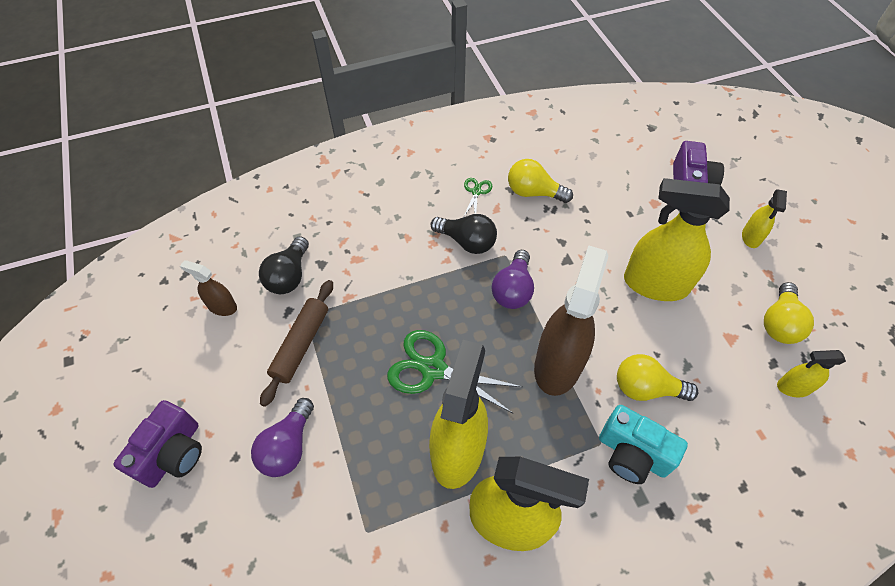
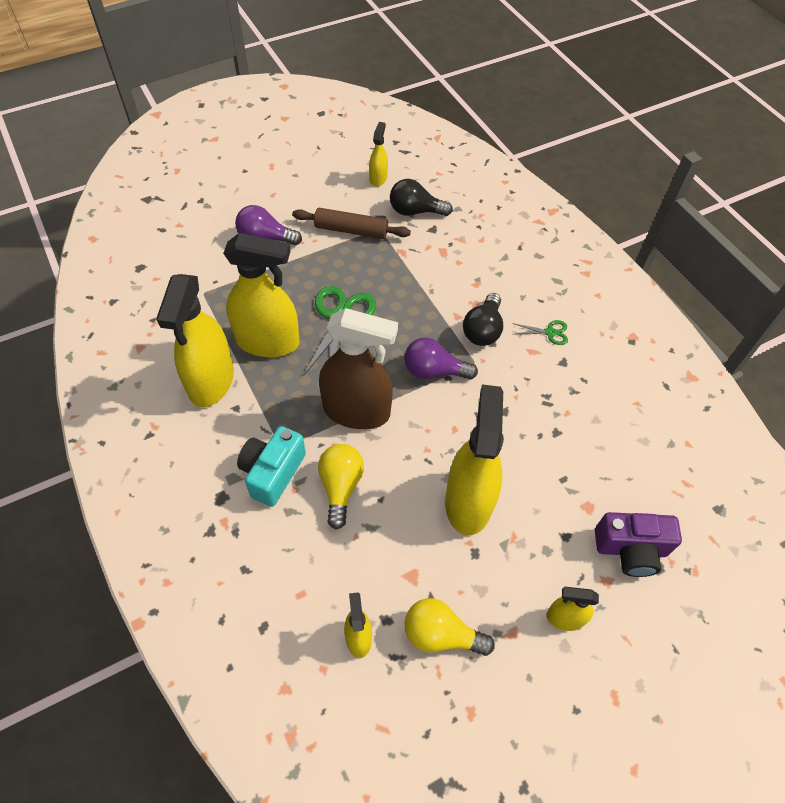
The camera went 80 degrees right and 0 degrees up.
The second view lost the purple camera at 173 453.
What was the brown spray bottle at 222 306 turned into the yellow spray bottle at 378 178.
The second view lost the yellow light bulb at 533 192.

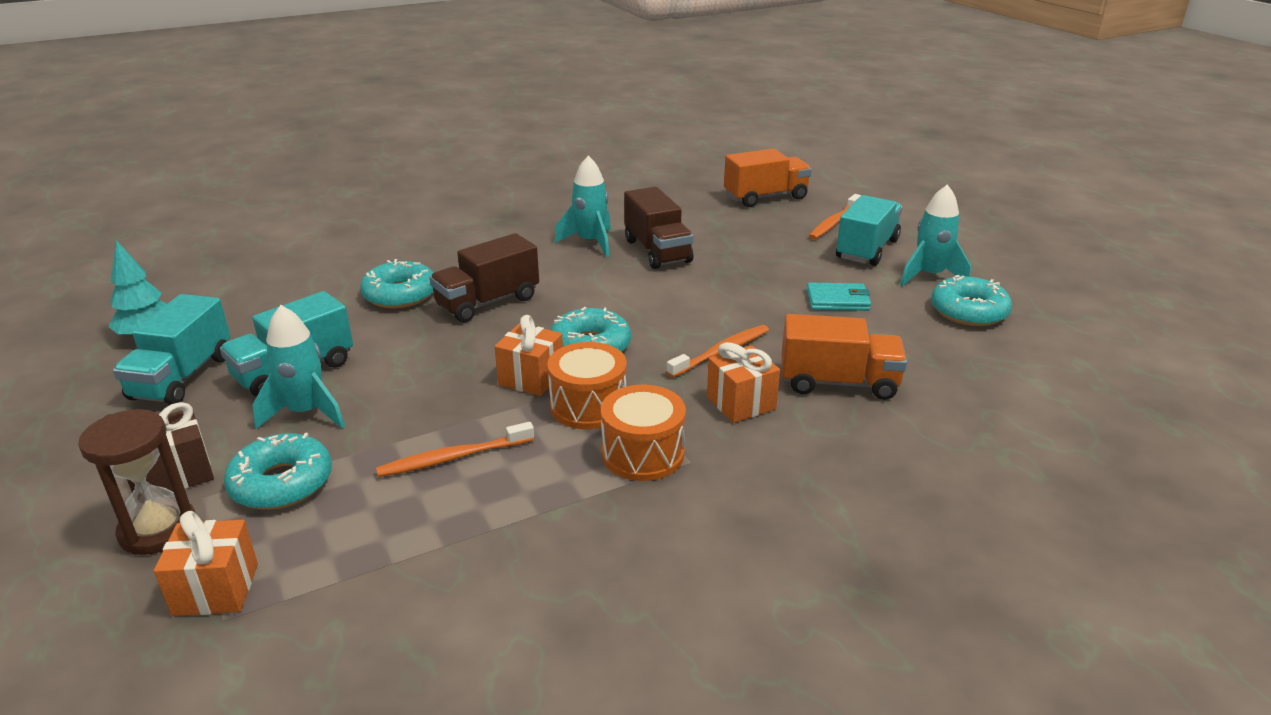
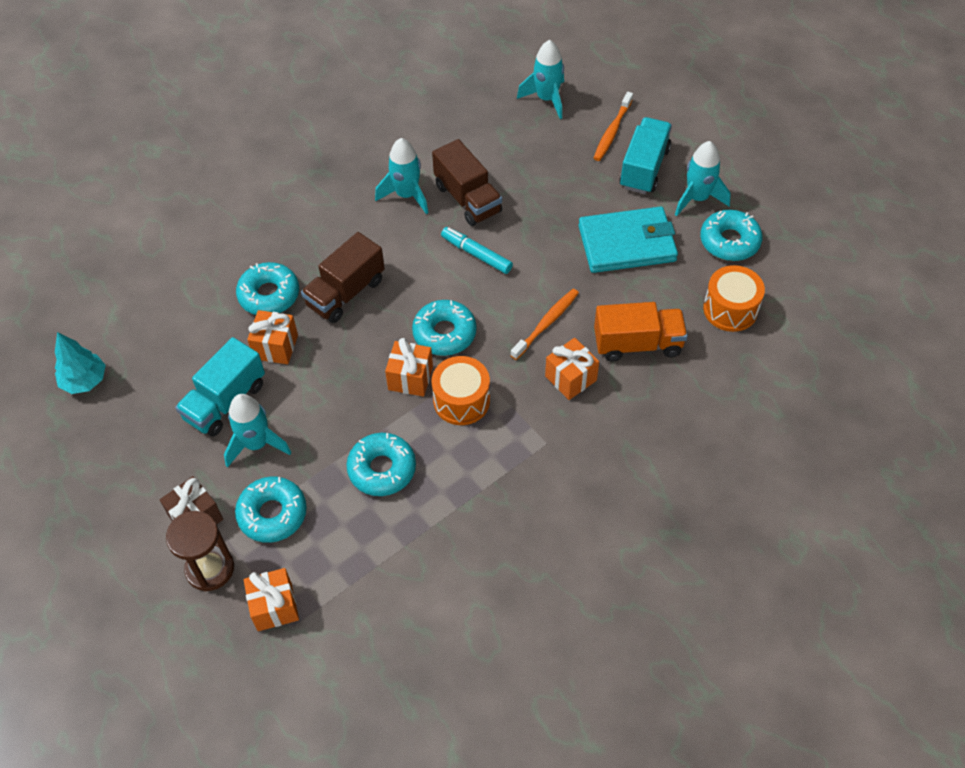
The camera went 10 degrees left and 25 degrees up.
The second view lost the turquoise truck at 182 377.
Where the orange toothbrush stood at 453 458, the turquoise donut came to stand at 382 469.
The orange drum ended up elsewhere, having gone from 642 454 to 730 309.
Where the orange truck stood at 765 197, the turquoise rocket came to stand at 547 99.
The size of the turquoise wallet at 837 300 changed by a factor of 1.85.
The second view gained the orange gift at 275 347.
The second view gained the turquoise marker at 476 254.

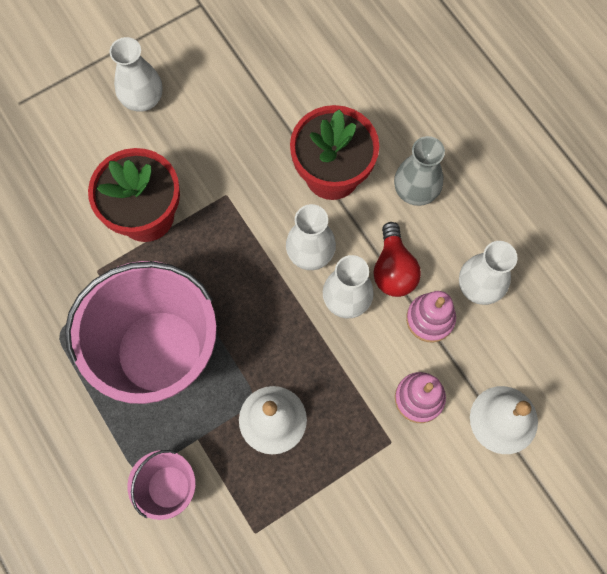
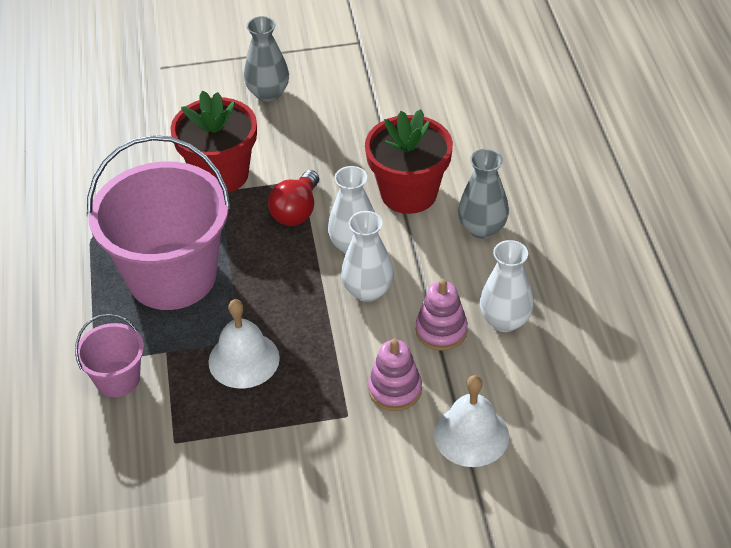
The camera went 25 degrees right and 25 degrees down.
What was the white vase at 143 99 turned into the grey vase at 268 93.
The red light bulb ended up elsewhere, having gone from 393 269 to 296 211.

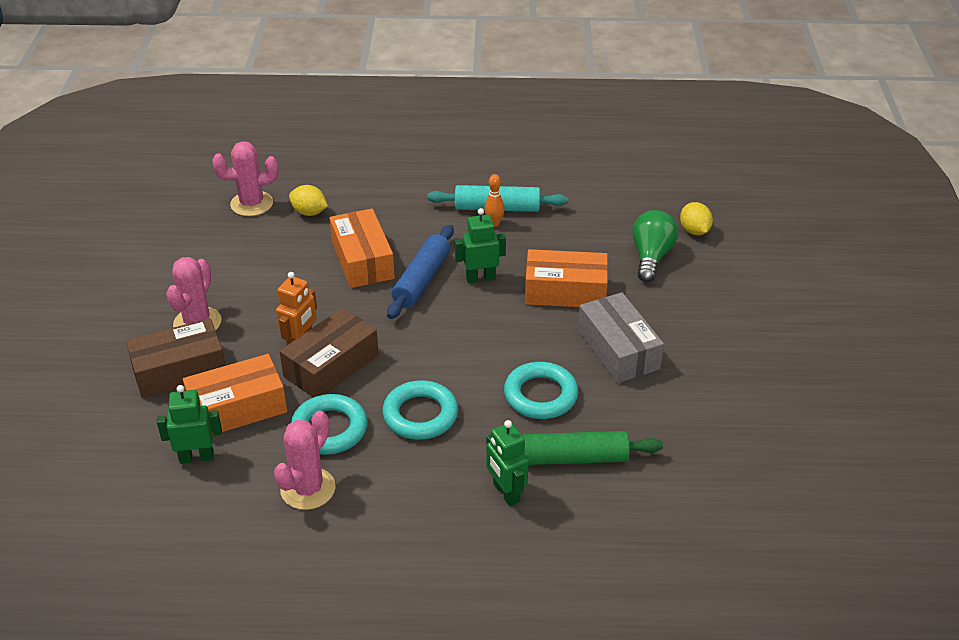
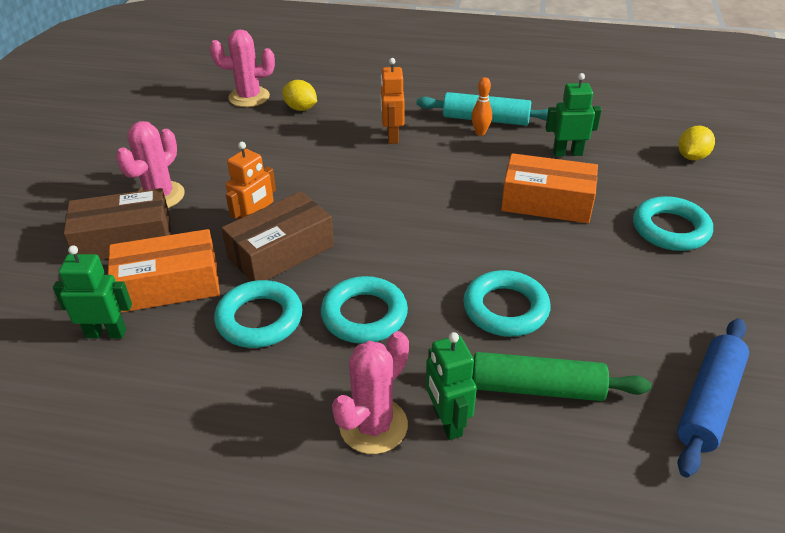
The camera went 10 degrees right and 0 degrees up.
The pink cactus ended up elsewhere, having gone from 308 489 to 373 426.
The second view lost the orange box at 362 260.
The blue rolling pin ended up elsewhere, having gone from 422 280 to 709 402.
The green robot ended up elsewhere, having gone from 480 278 to 567 153.
The second view lost the grey box at 618 350.
The second view lost the green light bulb at 651 257.
The yellow lemon at 694 231 ended up facing another way, 45 degrees clockwise from before.
The second view gained the orange robot at 392 136.
The second view gained the turquoise ring at 670 229.

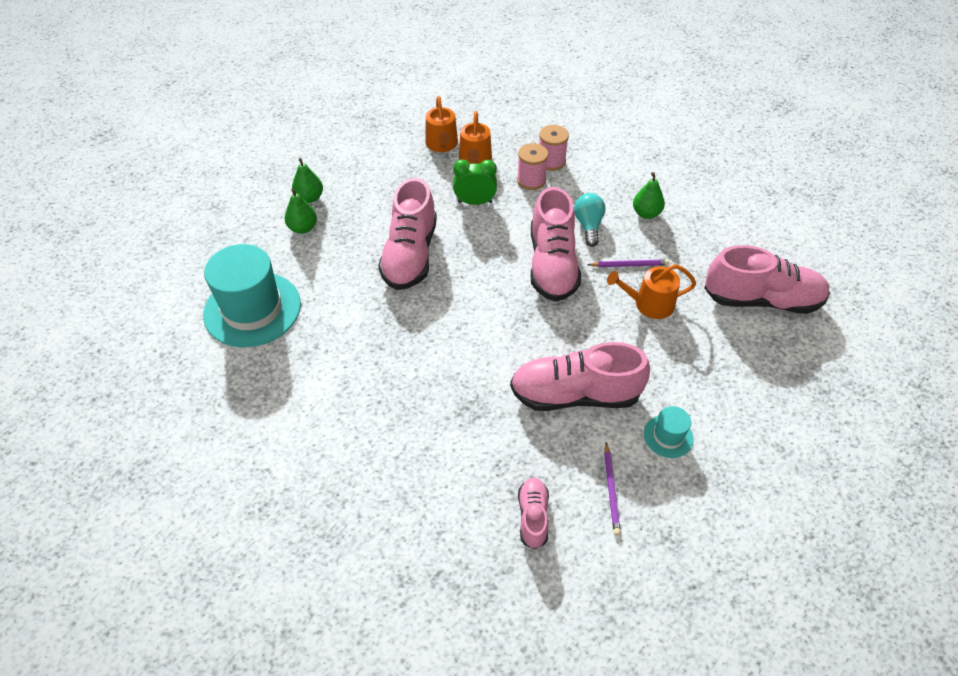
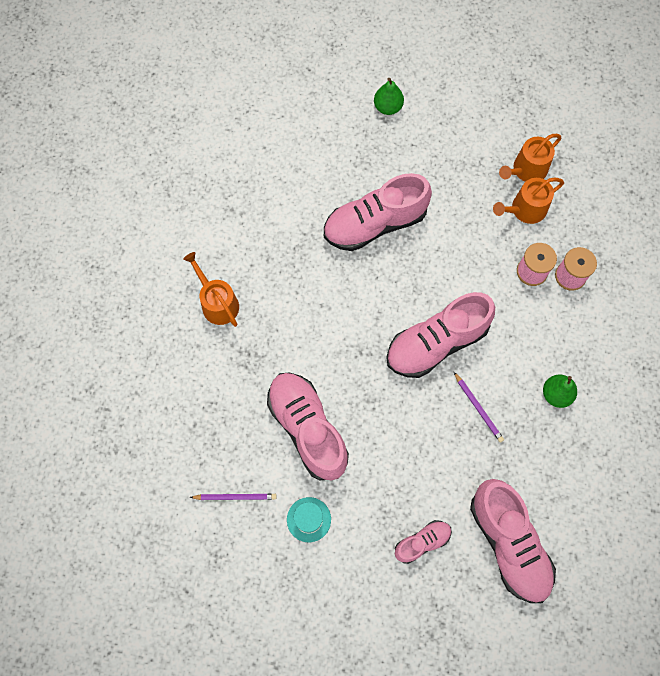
The camera went 60 degrees right and 20 degrees up.
The second view lost the turquoise hat at 252 309.
The second view lost the green pear at 303 228.
The second view lost the green clock at 475 202.
The pink shoe ended up elsewhere, having gone from 533 517 to 422 542.
The second view lost the turquoise light bulb at 588 226.
The purple pencil at 611 490 ended up facing another way, 150 degrees counterclockwise from before.
The orange watering can ended up elsewhere, having gone from 649 304 to 217 302.

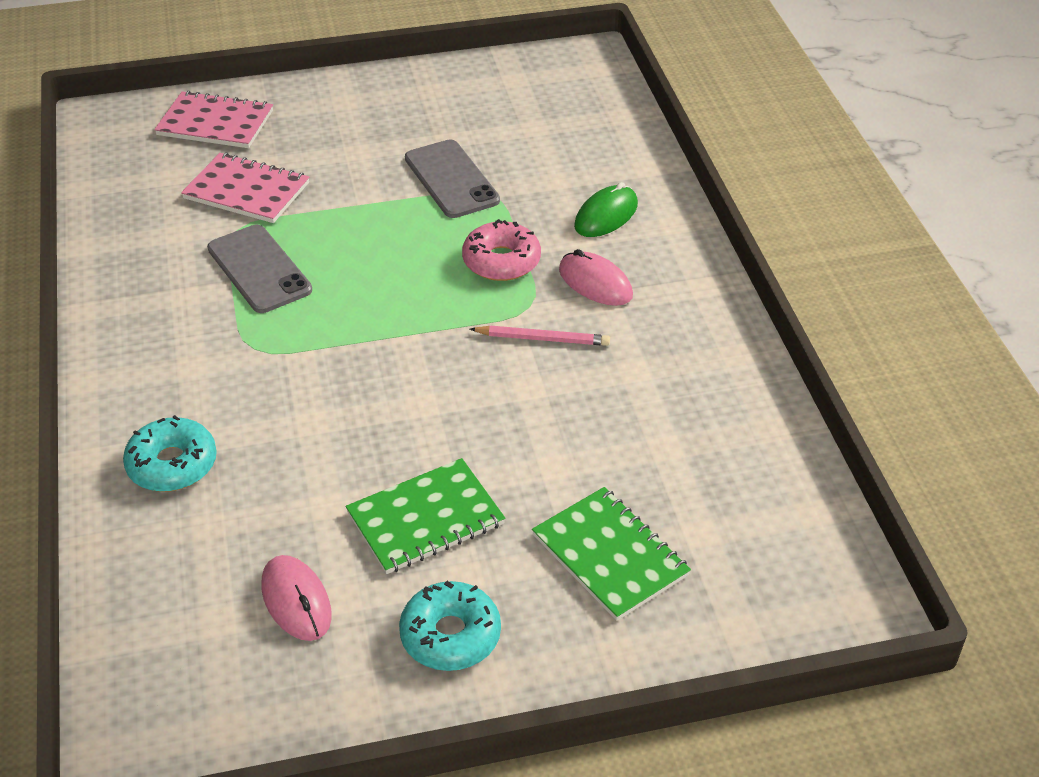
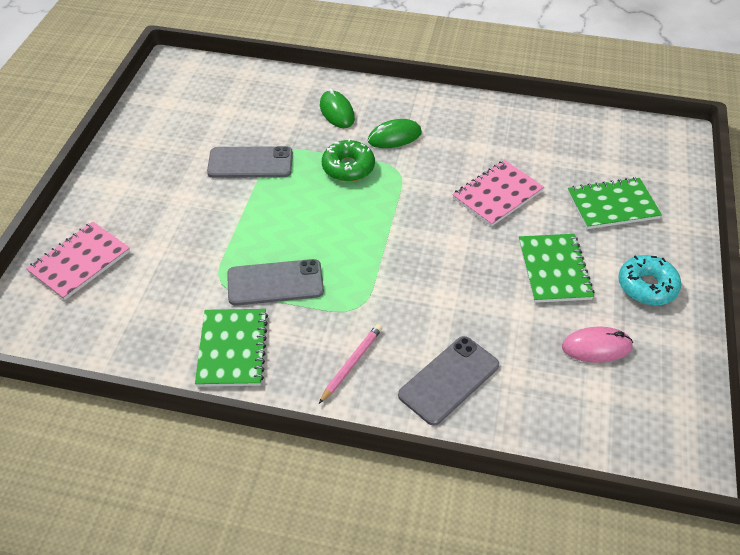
The camera went 65 degrees left and 5 degrees up.
Where the turquoise donut stood at 172 464, the grey phone came to stand at 449 380.
The pink notebook ended up elsewhere, having gone from 246 191 to 497 195.
What was the pink donut at 501 261 turned into the green donut at 348 167.
The pink pencil ended up elsewhere, having gone from 543 339 to 352 363.
What was the pink mouse at 595 283 turned into the green mouse at 394 137.
The second view gained the green notebook at 232 349.

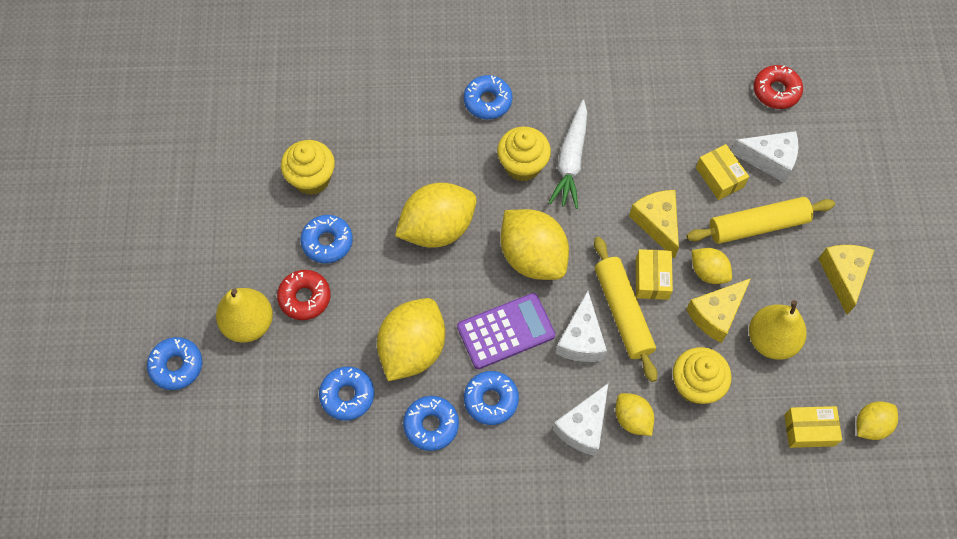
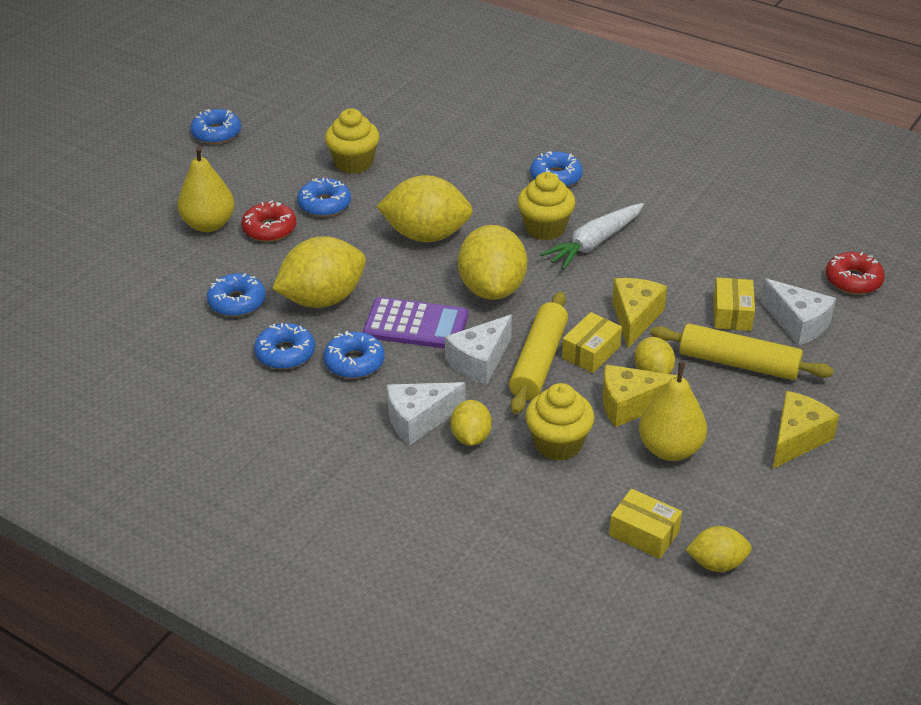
The camera went 35 degrees right and 25 degrees down.
The blue donut ended up elsewhere, having gone from 176 366 to 216 133.

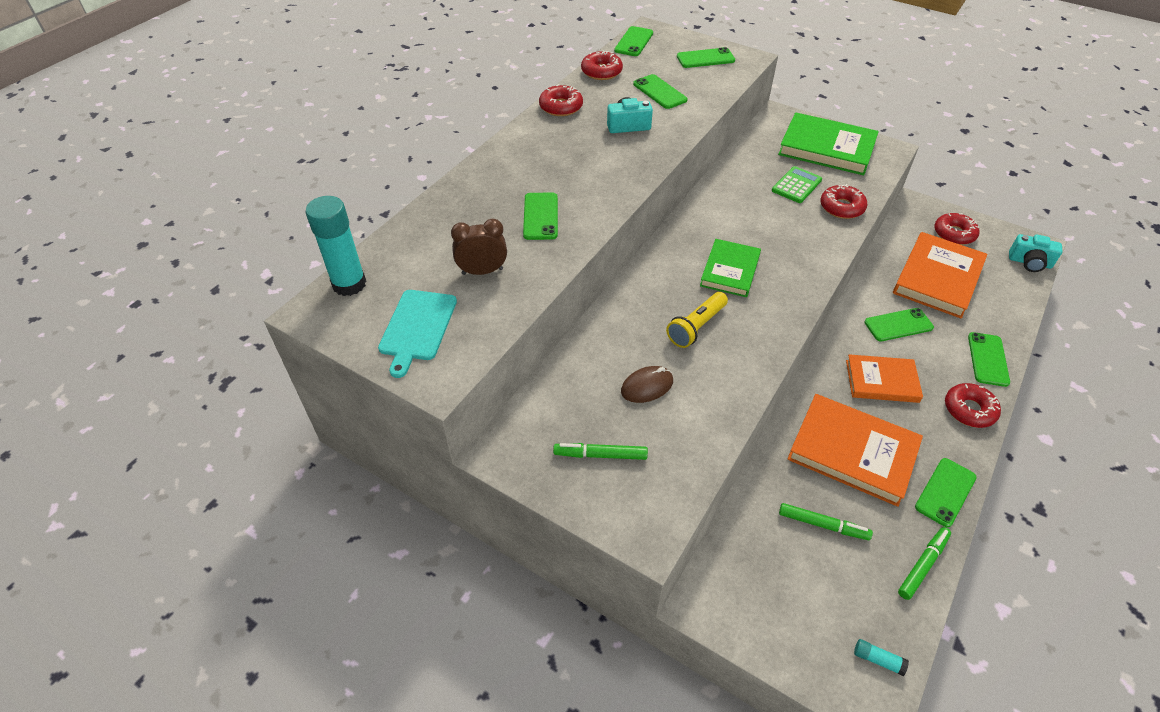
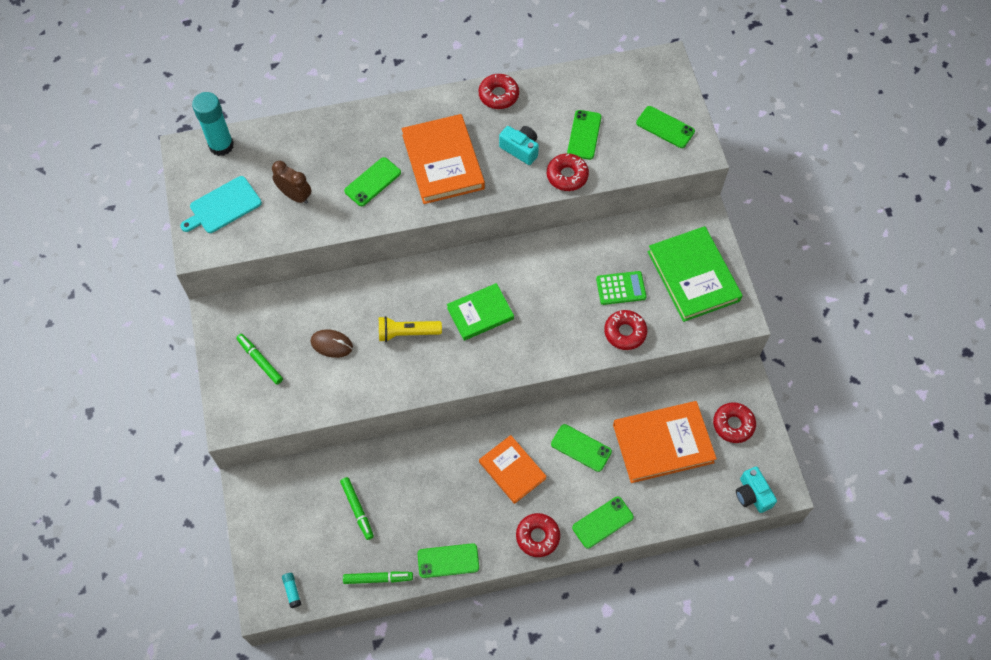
The camera went 45 degrees right and 15 degrees up.
The red donut ended up elsewhere, having gone from 601 72 to 567 176.
The second view lost the green phone at 634 42.
The orange book ended up elsewhere, having gone from 852 452 to 443 162.

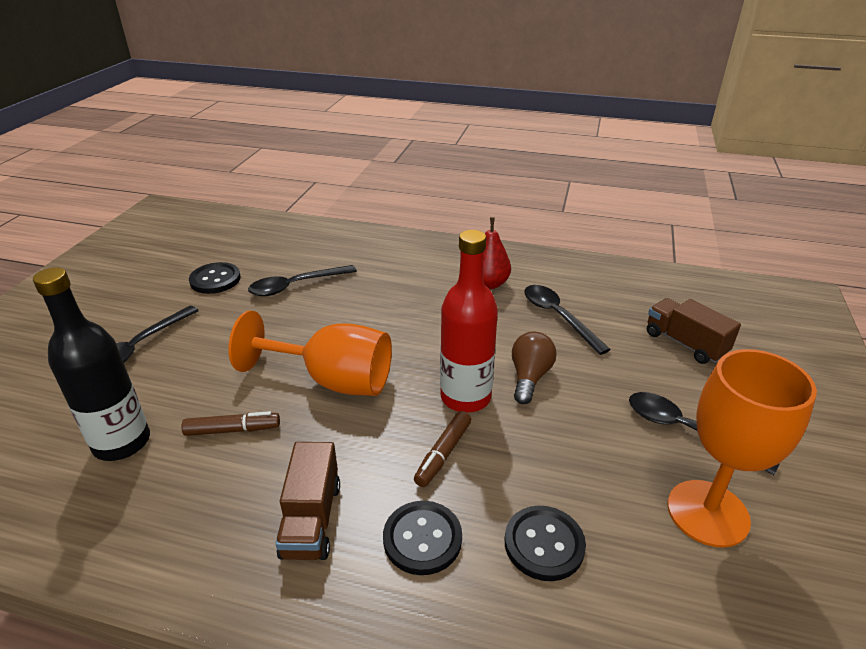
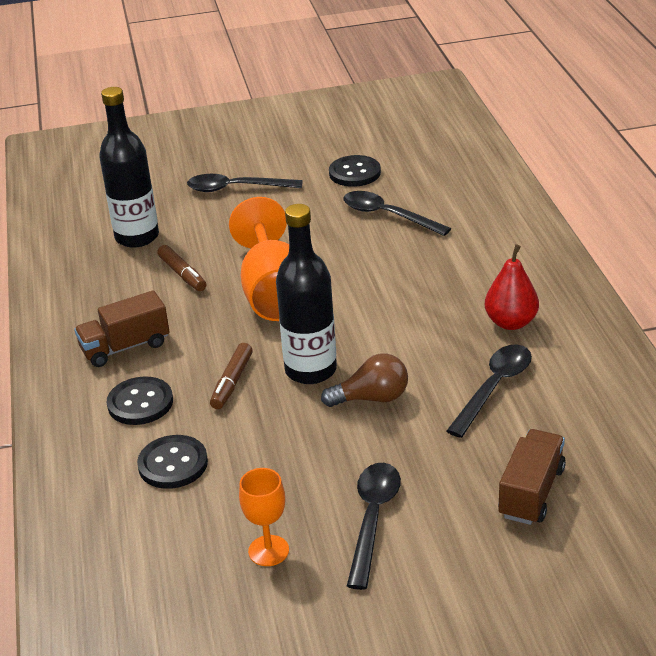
The camera went 65 degrees right and 0 degrees up.
The brown marker at 443 454 ended up facing another way, 75 degrees counterclockwise from before.
What was the red bottle at 465 397 turned into the black bottle at 310 370.
The size of the orange goblet at 707 513 changed by a factor of 0.53.

